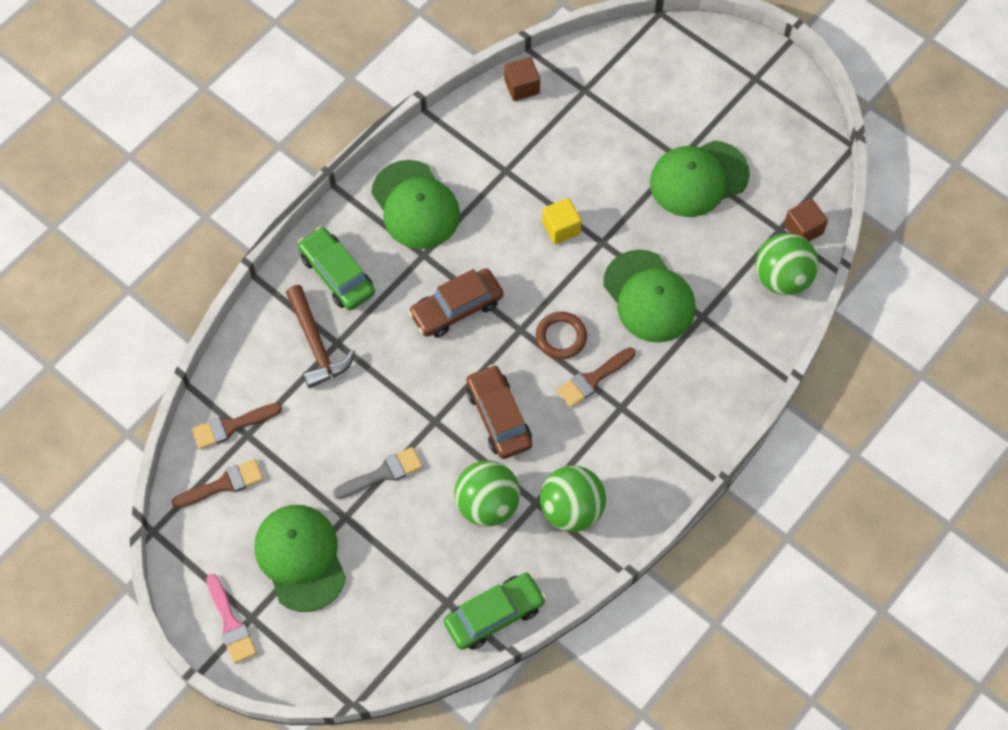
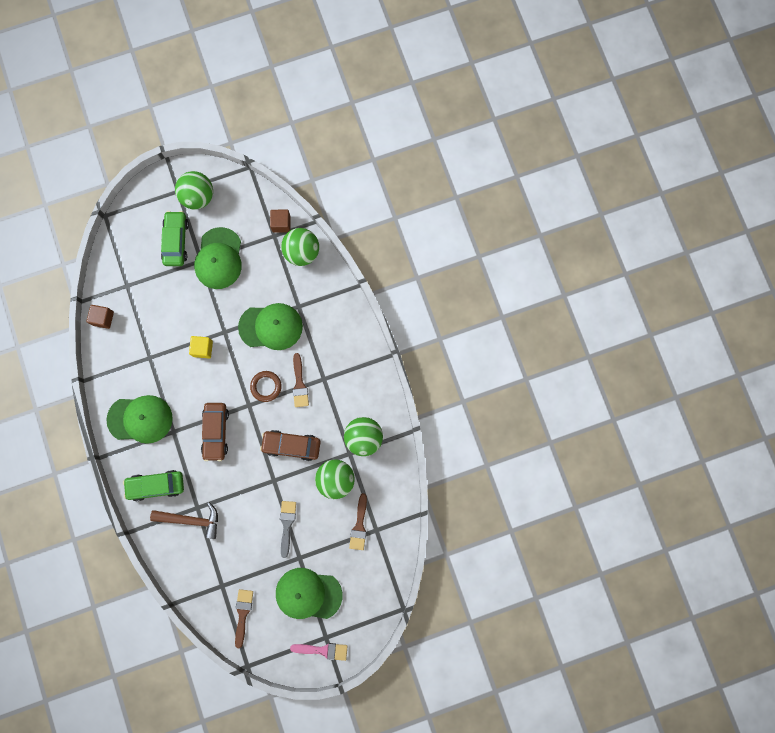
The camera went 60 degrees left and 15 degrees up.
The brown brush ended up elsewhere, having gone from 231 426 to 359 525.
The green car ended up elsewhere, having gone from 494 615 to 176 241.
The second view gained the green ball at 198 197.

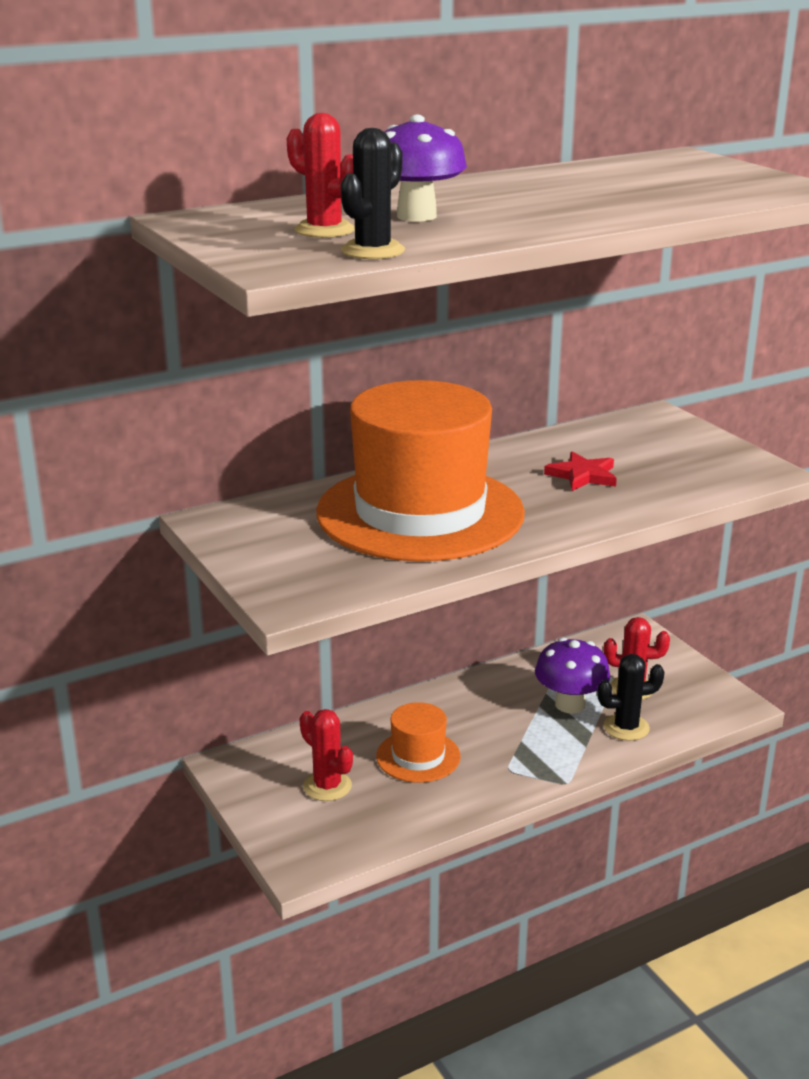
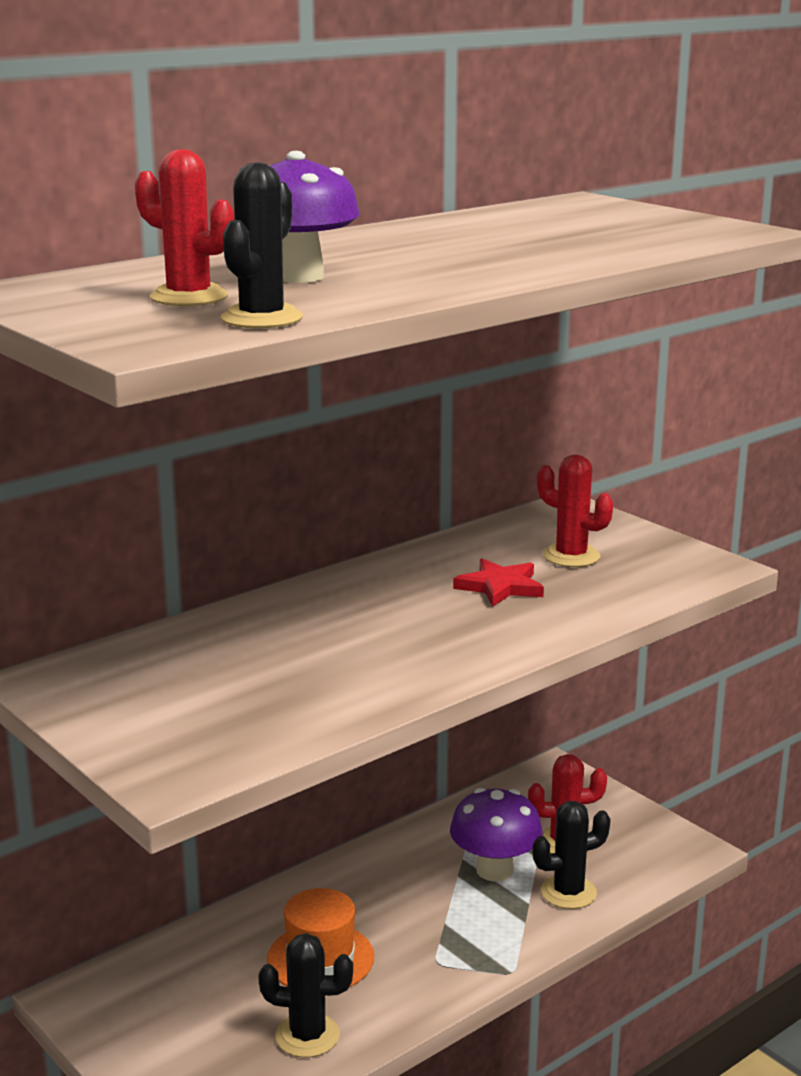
The camera went 10 degrees left and 5 degrees down.
The red cactus ended up elsewhere, having gone from 327 786 to 571 556.
The second view lost the orange hat at 420 513.
The second view gained the black cactus at 307 1036.

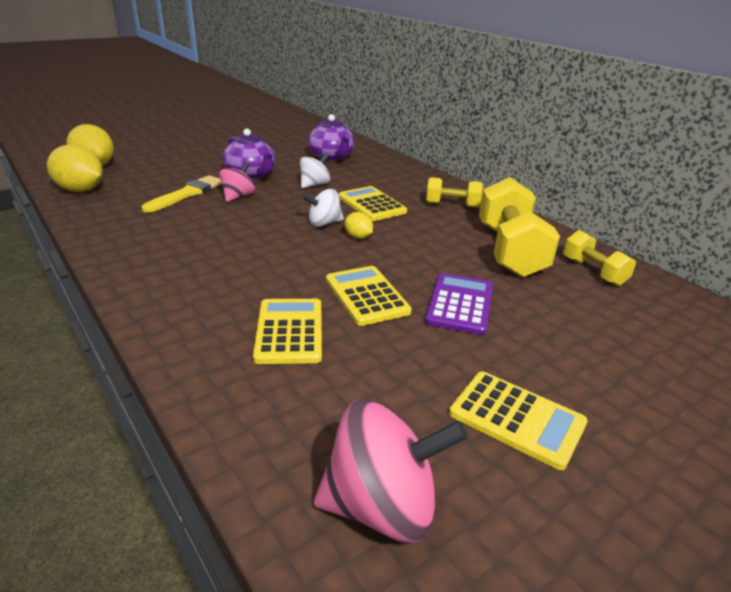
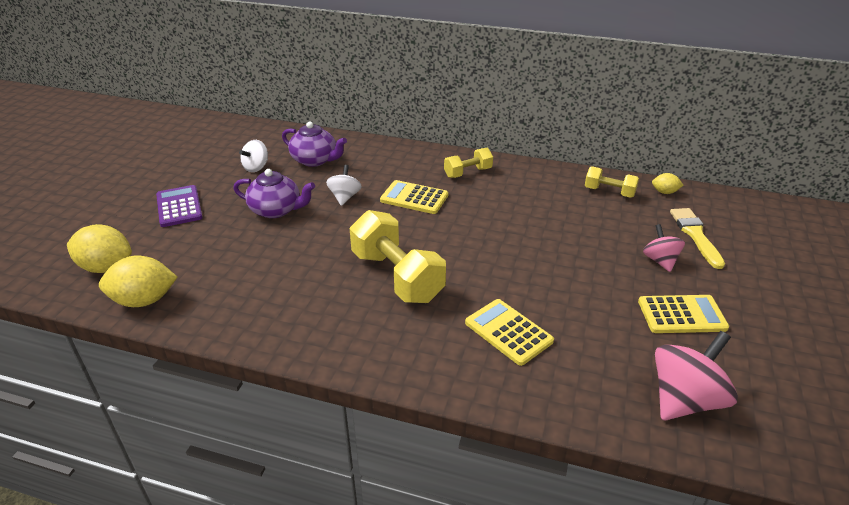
The camera went 35 degrees left and 5 degrees up.
The yellow brush ended up elsewhere, having gone from 187 194 to 695 235.
The pink spinning top ended up elsewhere, having gone from 238 196 to 660 261.
The white spinning top ended up elsewhere, having gone from 324 223 to 256 167.
The second view lost the yellow calculator at 367 296.
The yellow lemon ended up elsewhere, having gone from 358 237 to 664 192.
The purple calculator ended up elsewhere, having gone from 460 304 to 179 206.
The yellow dumbbell ended up elsewhere, having gone from 510 251 to 397 276.

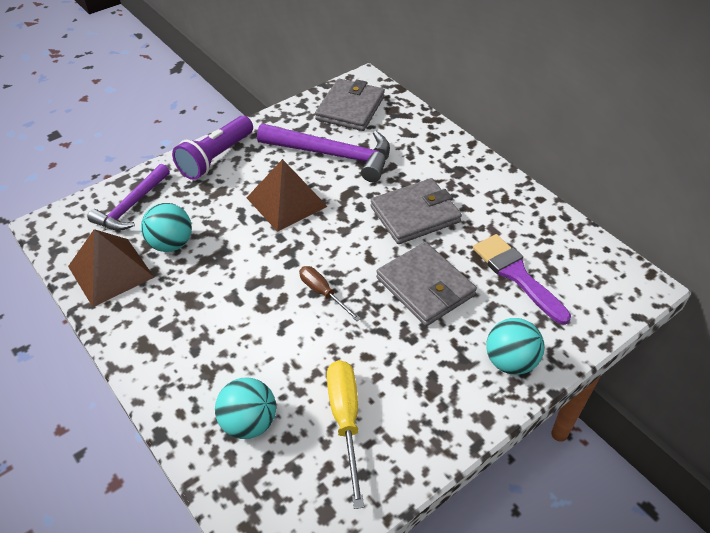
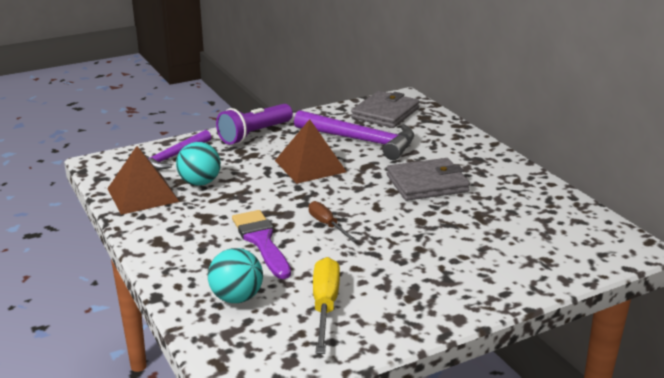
The camera went 10 degrees right and 20 degrees down.
The second view lost the grey wallet at 425 286.
The purple brush ended up elsewhere, having gone from 516 275 to 261 241.
The second view lost the turquoise ball at 510 362.

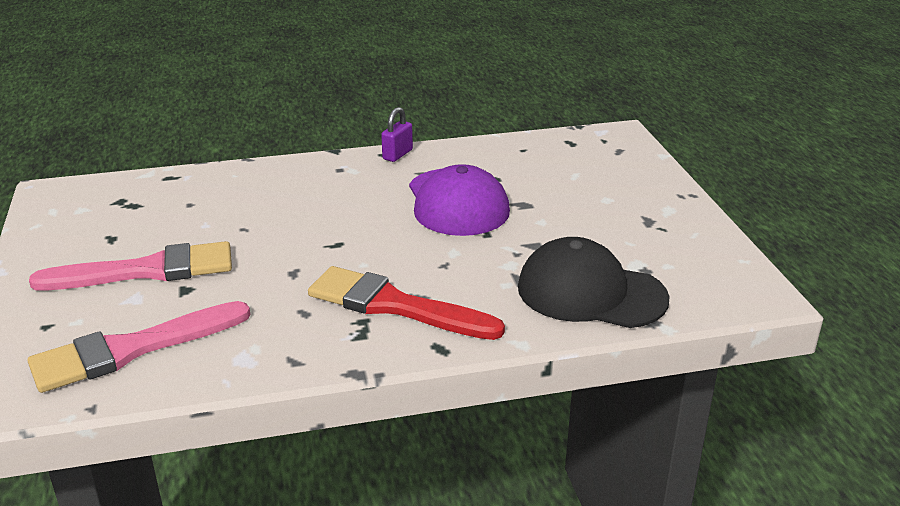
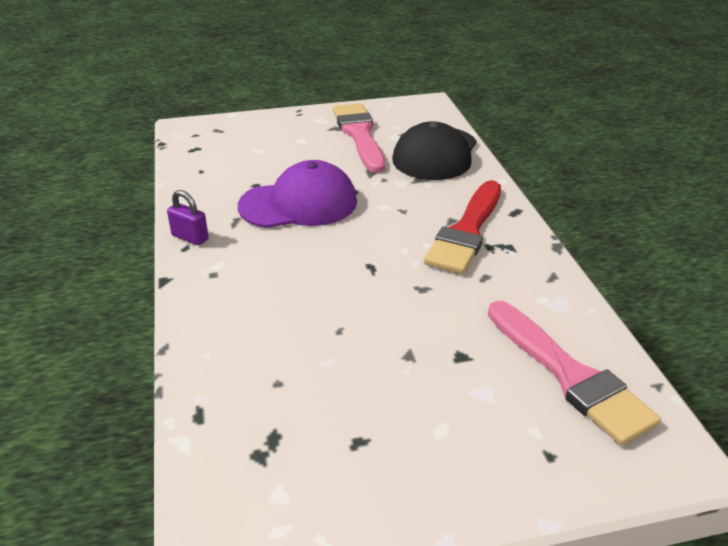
The camera went 90 degrees left and 5 degrees up.
The pink brush ended up elsewhere, having gone from 147 270 to 359 135.

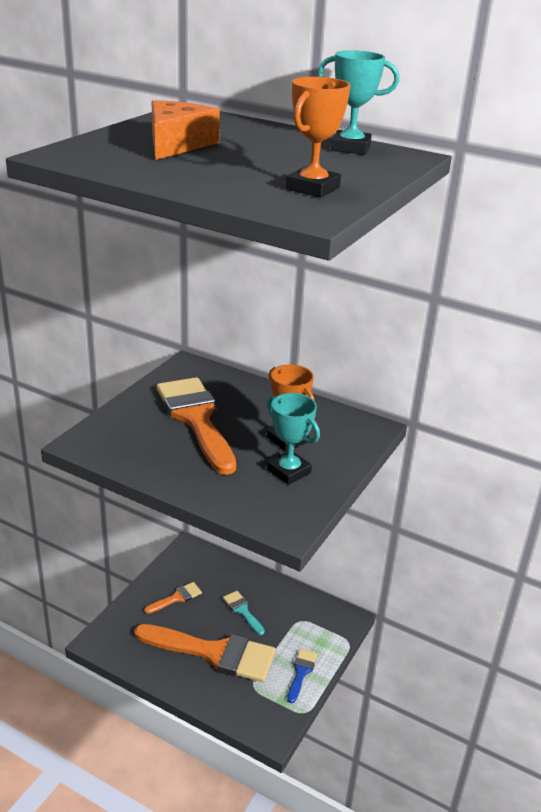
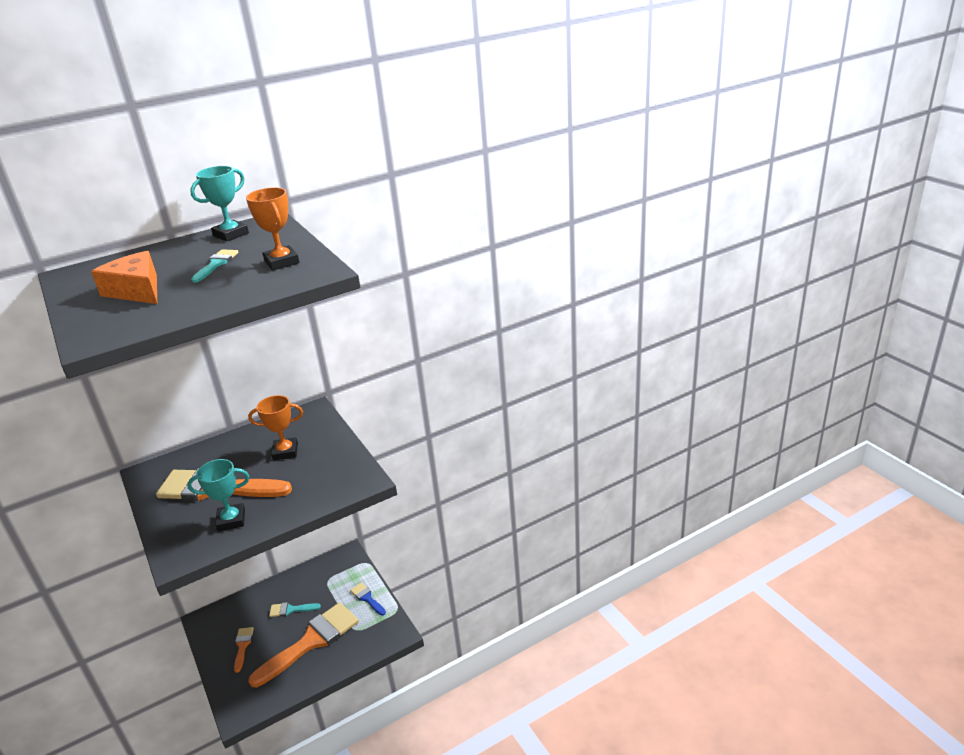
The camera went 55 degrees left and 0 degrees up.
The turquoise trophy ended up elsewhere, having gone from 288 471 to 231 520.
The second view gained the turquoise brush at 216 264.

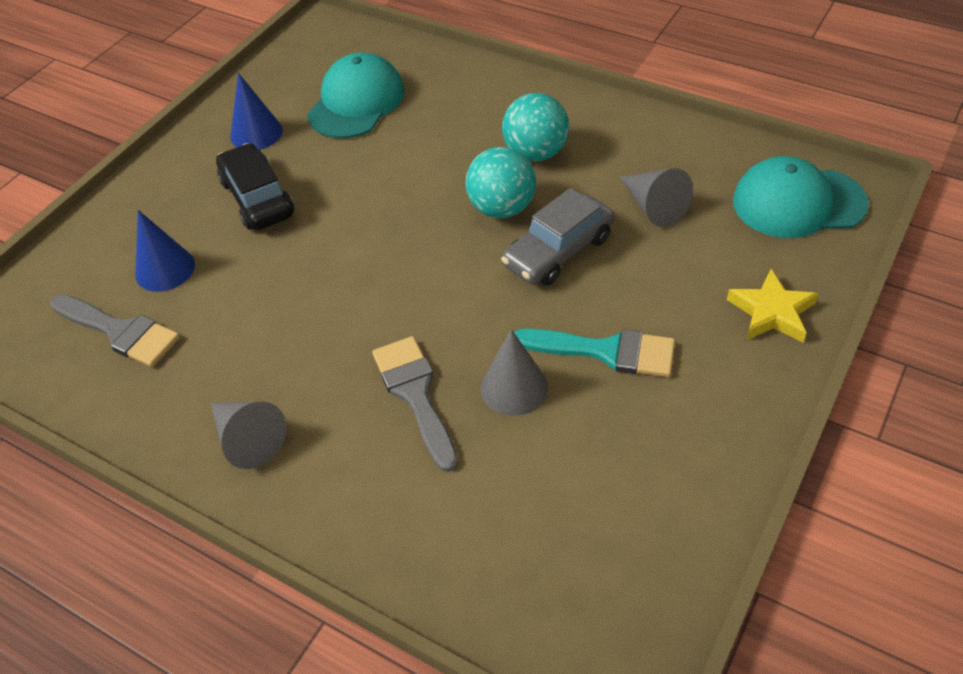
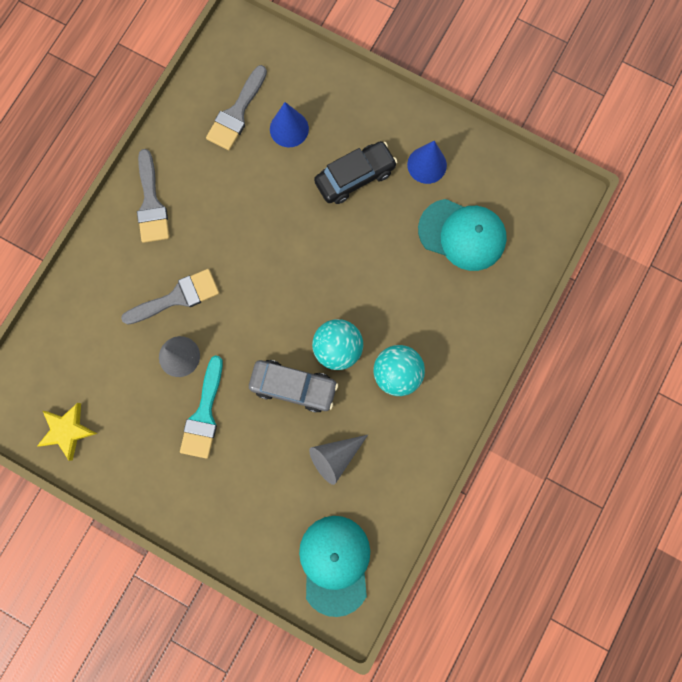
The camera went 85 degrees right and 30 degrees up.
Where the grey cone stood at 247 439, the grey brush came to stand at 151 204.
The grey car at 558 251 ended up facing another way, 150 degrees clockwise from before.
The yellow star ended up elsewhere, having gone from 772 312 to 67 430.

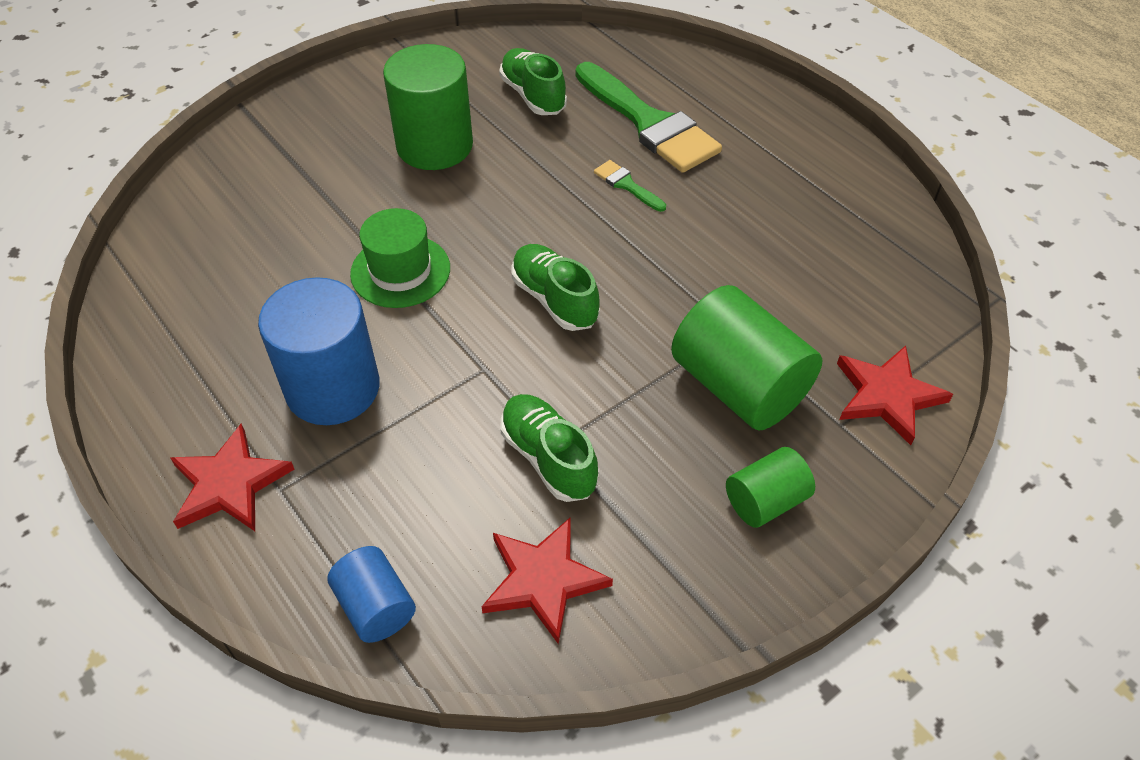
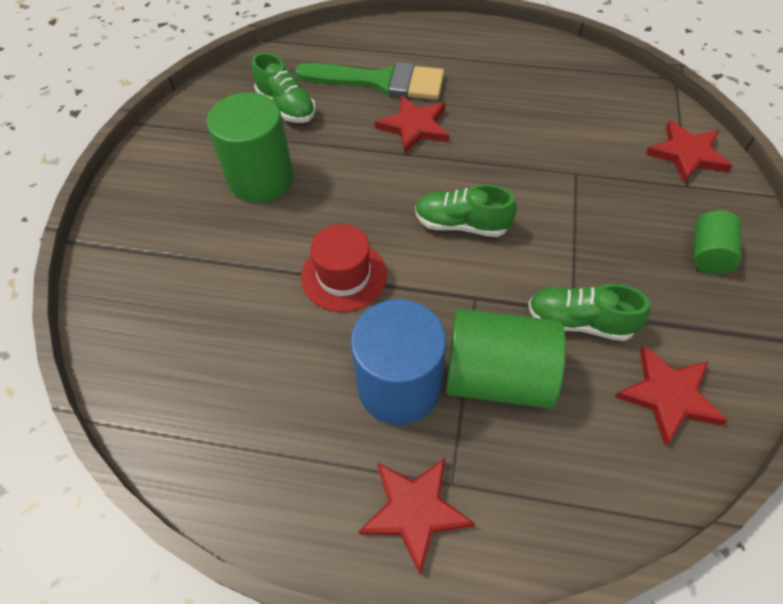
The camera went 40 degrees left and 5 degrees up.
The second view lost the blue cylinder at 376 606.
What was the green hat at 400 271 turned into the red hat at 344 276.
The green shoe at 533 96 ended up facing another way, 150 degrees counterclockwise from before.
Where the green brush stood at 626 185, the red star came to stand at 414 127.
The green cylinder ended up elsewhere, having gone from 739 386 to 497 376.

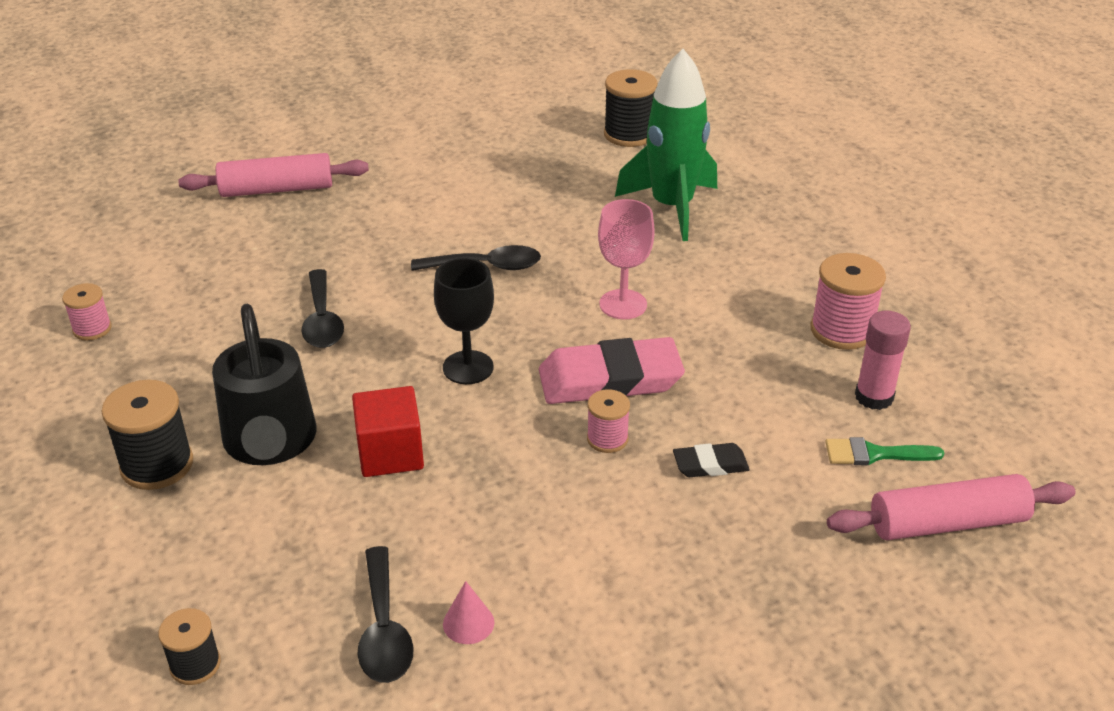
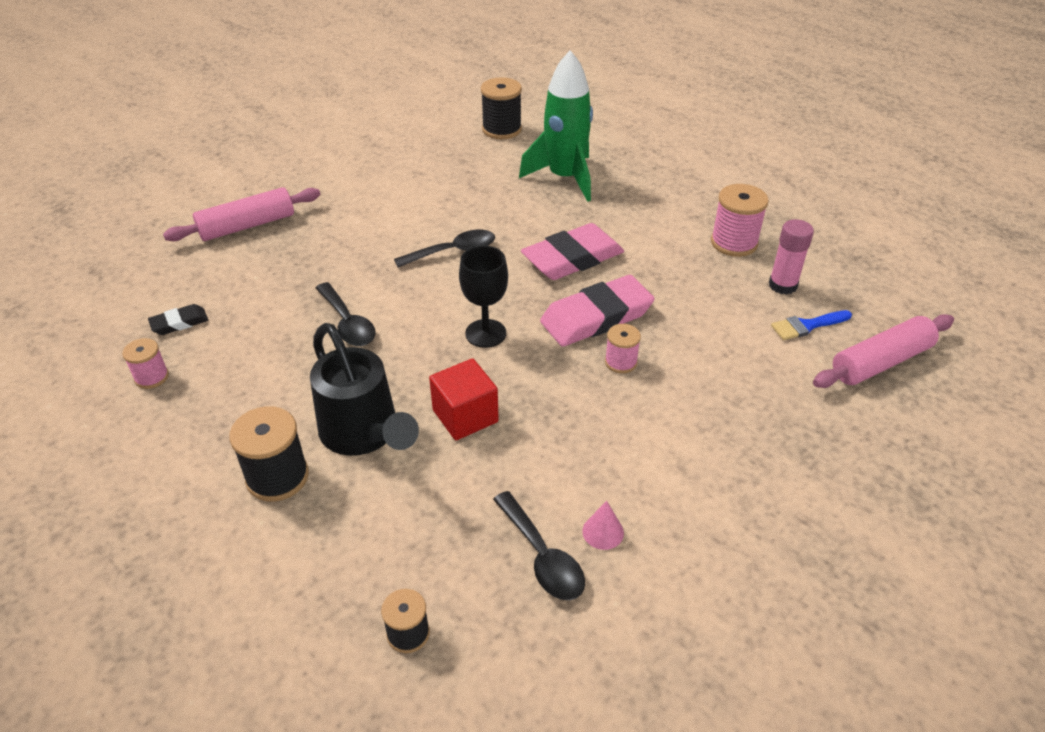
The camera went 20 degrees left and 5 degrees up.
Where the pink goblet stood at 623 304, the pink eraser came to stand at 572 258.
The black eraser ended up elsewhere, having gone from 710 464 to 179 323.
What was the green brush at 874 454 turned into the blue brush at 807 326.

